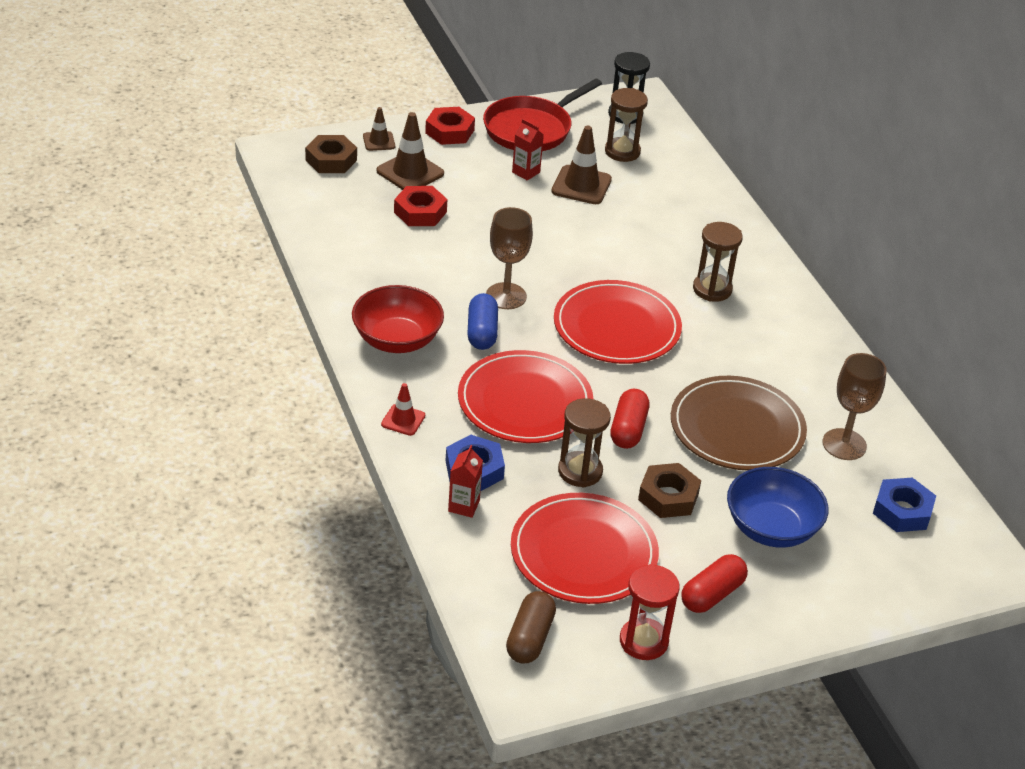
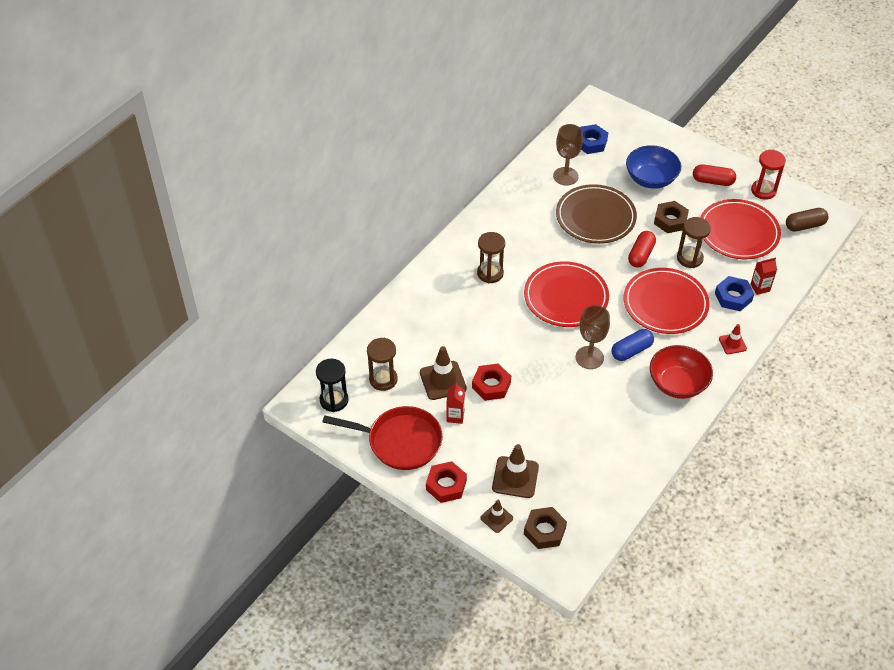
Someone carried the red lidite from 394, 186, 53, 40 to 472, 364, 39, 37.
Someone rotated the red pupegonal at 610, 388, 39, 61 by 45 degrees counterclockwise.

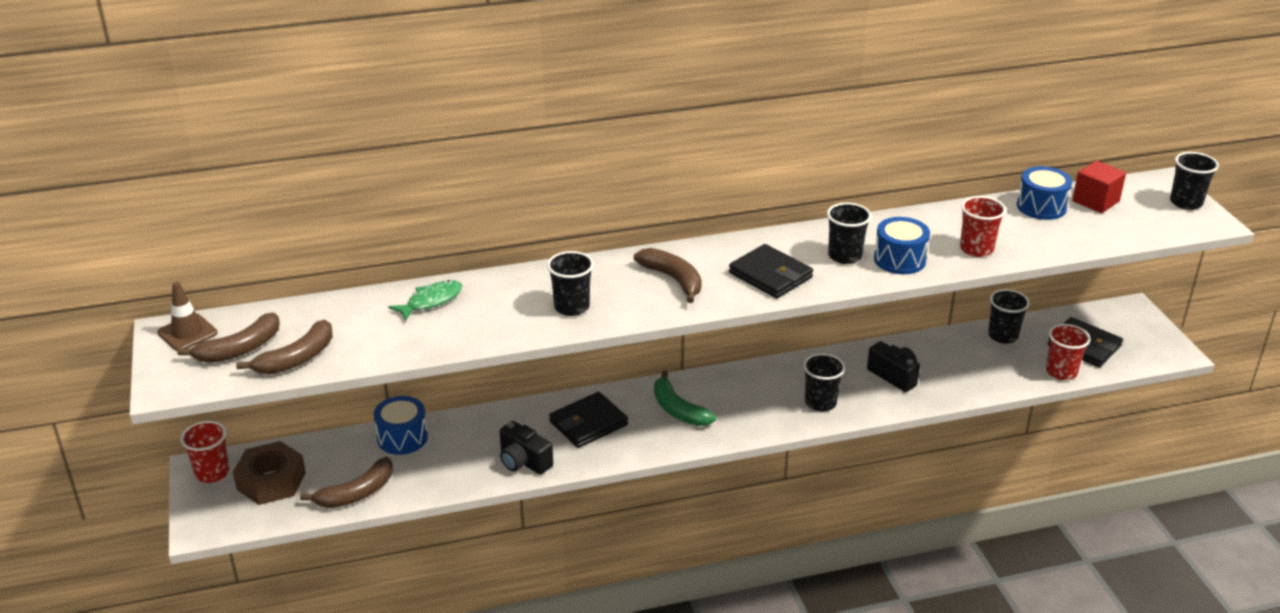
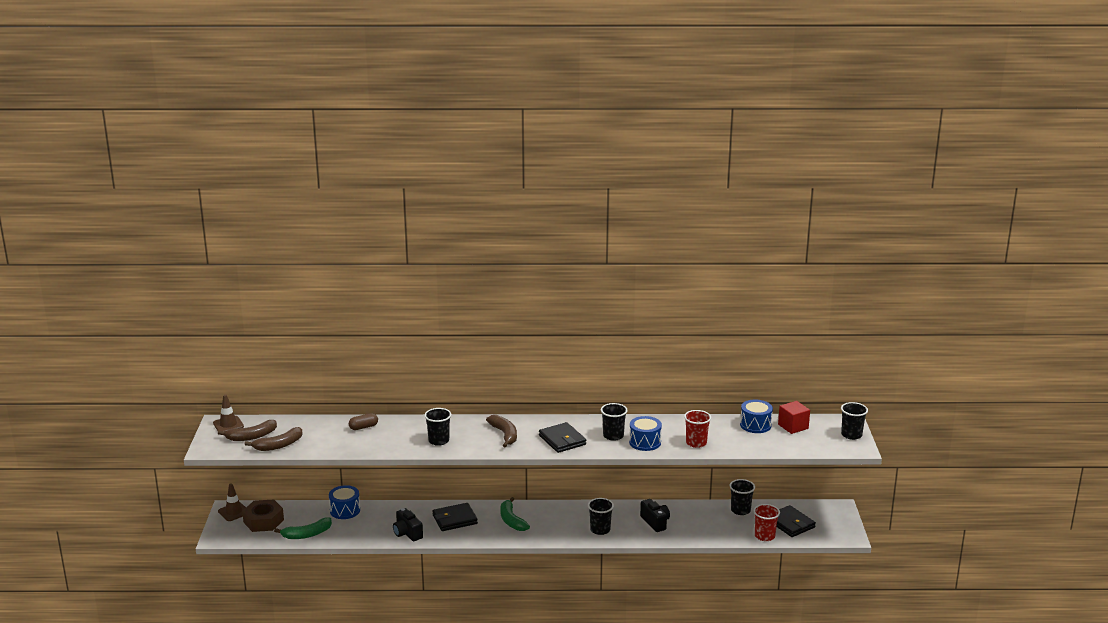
Someone swapped the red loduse at 180, 421, 50, 62 for the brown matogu at 218, 483, 28, 38.
Someone repainted the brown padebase at 300, 457, 93, 51, which became the green padebase at 274, 518, 58, 21.
Someone swapped the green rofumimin at 388, 280, 74, 41 for the brown pupegonal at 349, 413, 29, 17.

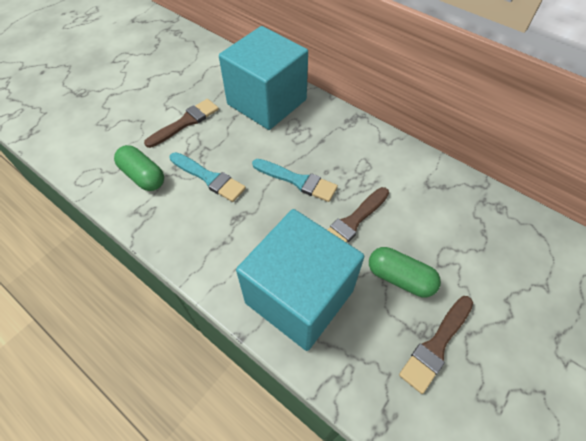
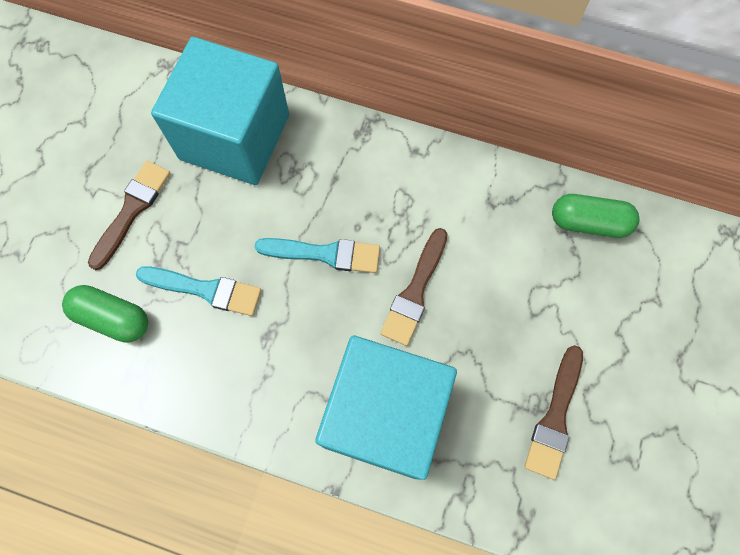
Someone carried the green pupegonal from 369, 247, 72, 50 to 552, 194, 87, 44.

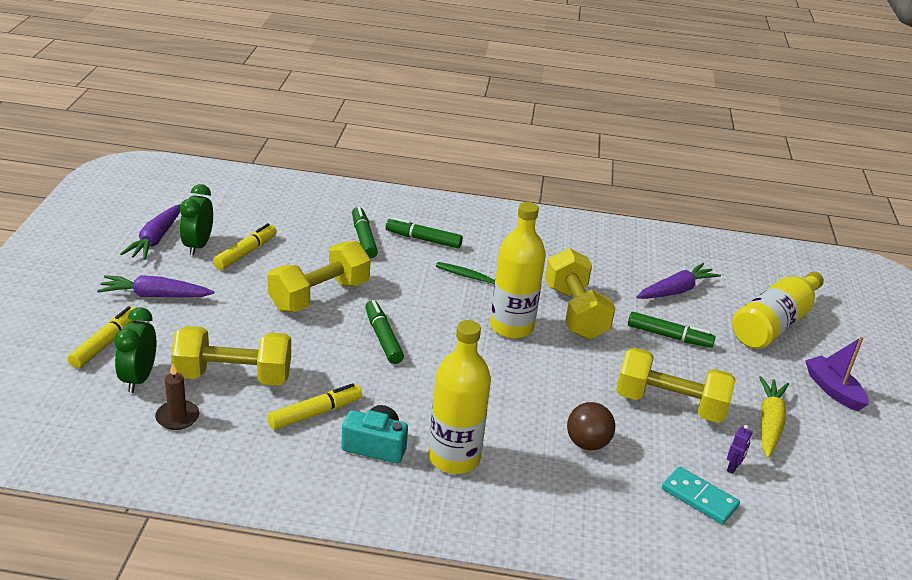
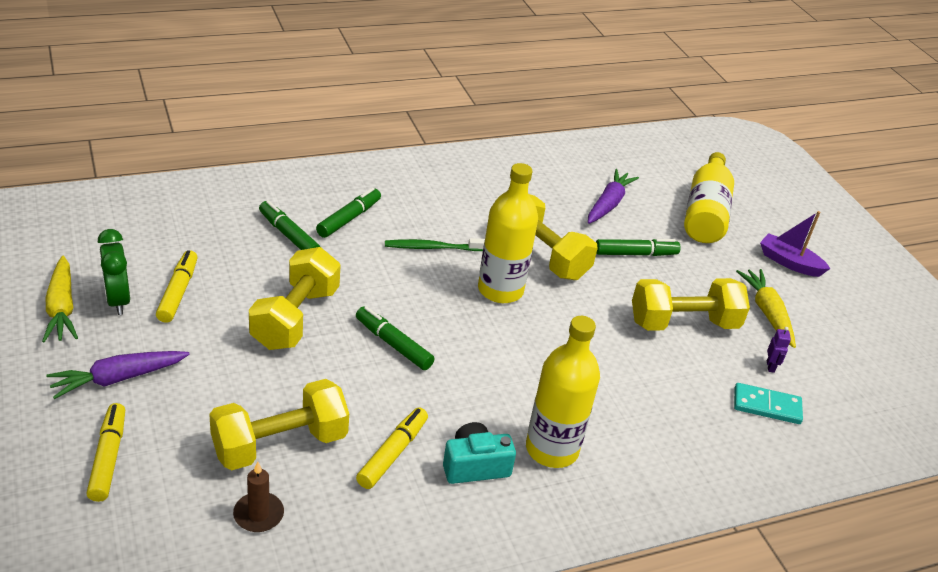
Someone took away the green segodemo at 114, 307, 42, 86.
Someone repainted the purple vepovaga at 120, 204, 61, 56, which became the yellow vepovaga at 42, 255, 36, 87.
Someone rotated the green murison at 386, 217, 77, 32 by 135 degrees clockwise.
Someone took away the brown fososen at 567, 402, 48, 48.

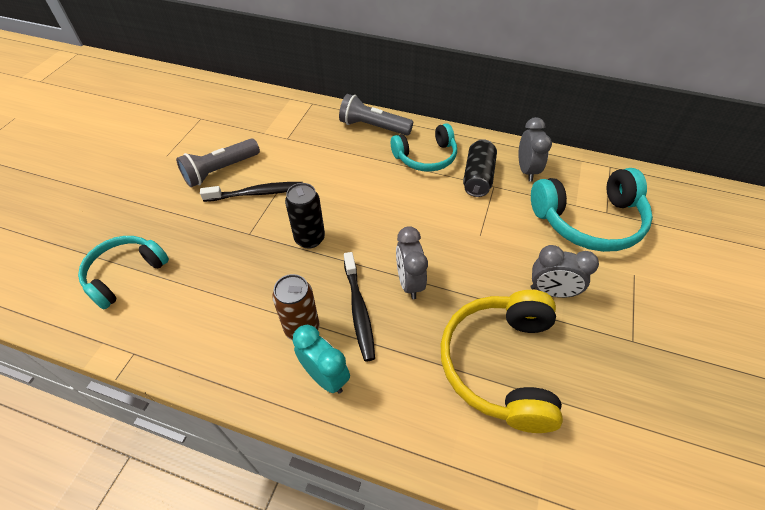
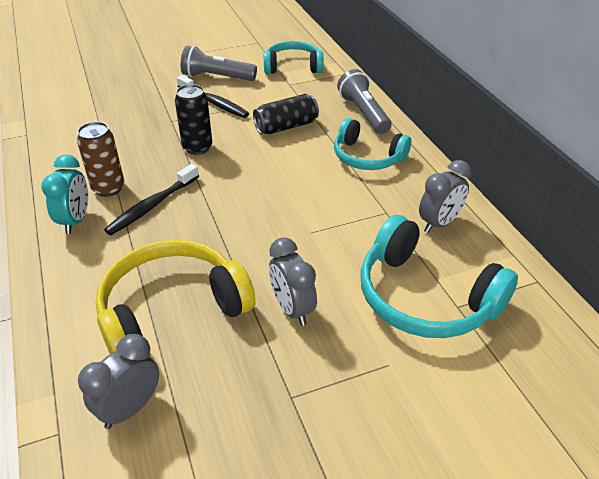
Someone carried the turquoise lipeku from 78, 236, 91, 73 to 264, 41, 59, 33.
Someone carried the grey segodemo from 396, 226, 32, 73 to 78, 334, 81, 95.
Someone carried the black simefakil from 463, 139, 34, 58 to 253, 94, 66, 40.

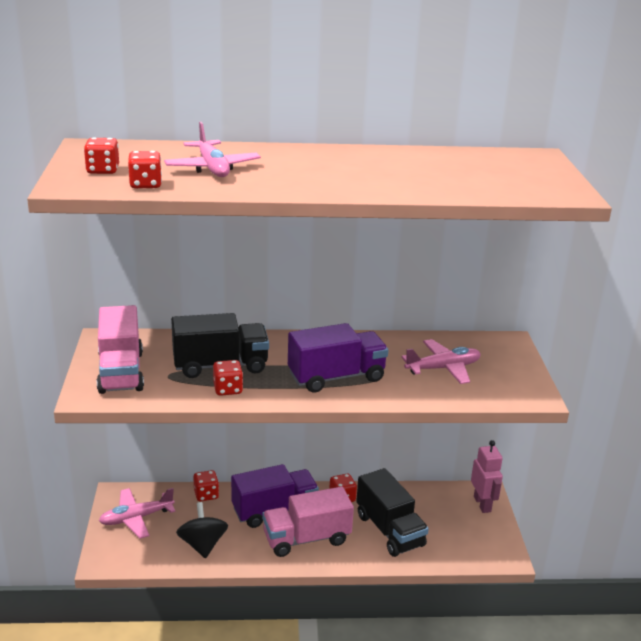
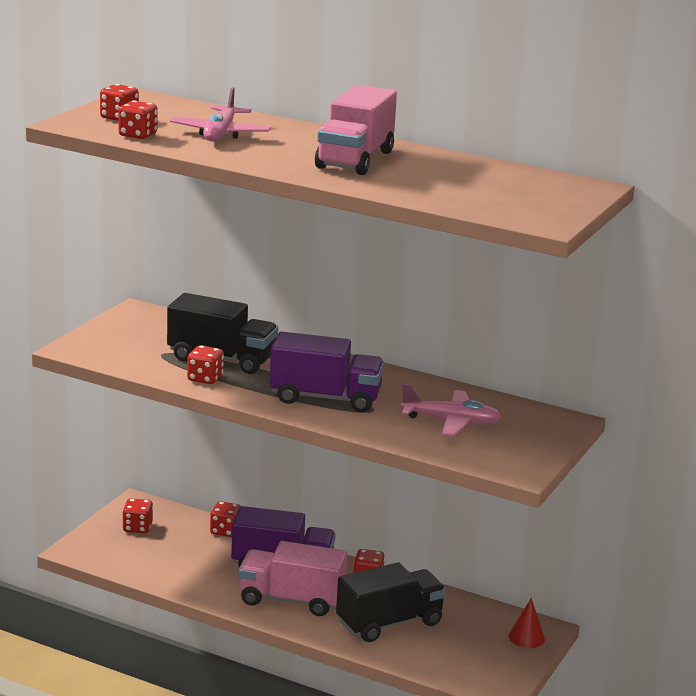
Someone carried the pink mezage from 97, 305, 47, 89 to 315, 84, 82, 91.
Someone swapped the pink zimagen at 99, 488, 76, 51 for the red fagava at 122, 498, 31, 35.
Someone took away the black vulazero at 176, 502, 52, 57.
Someone rotated the black mezage at 356, 468, 73, 89 by 120 degrees counterclockwise.
Someone swapped the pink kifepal at 471, 440, 32, 73 for the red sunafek at 509, 598, 36, 50.

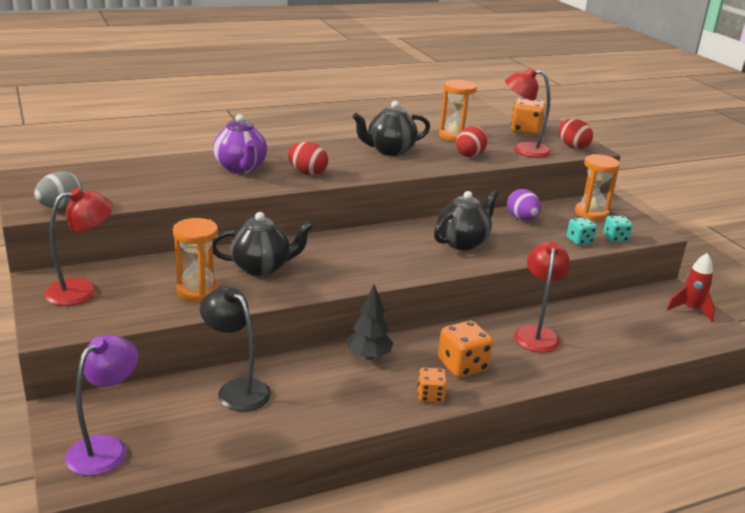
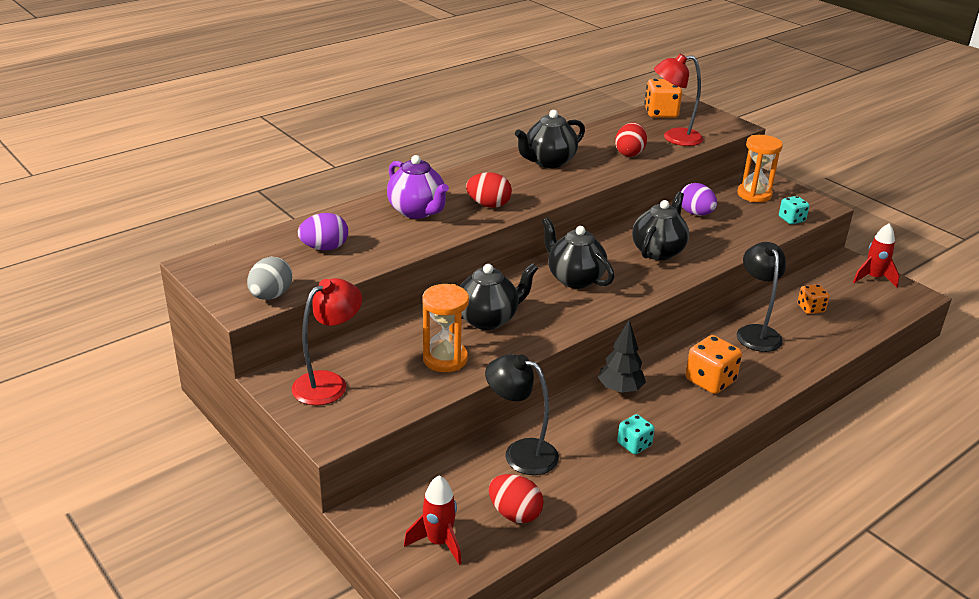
Someone swapped the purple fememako at 65, 335, 73, 141 for the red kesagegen at 404, 475, 58, 90.
Someone carried the orange fagava from 417, 367, 30, 36 to 797, 284, 33, 30.
Someone took away the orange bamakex at 439, 80, 38, 62.
Someone repainted the red fememako at 514, 242, 57, 111, which became the black fememako at 737, 242, 49, 110.
Someone carried the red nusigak from 558, 119, 35, 30 to 489, 474, 55, 49.
Someone carried the turquoise fagava from 567, 217, 30, 28 to 617, 414, 38, 41.
Someone put down the purple nusigak at 298, 213, 50, 38.
Someone put down the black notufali at 542, 217, 72, 72.

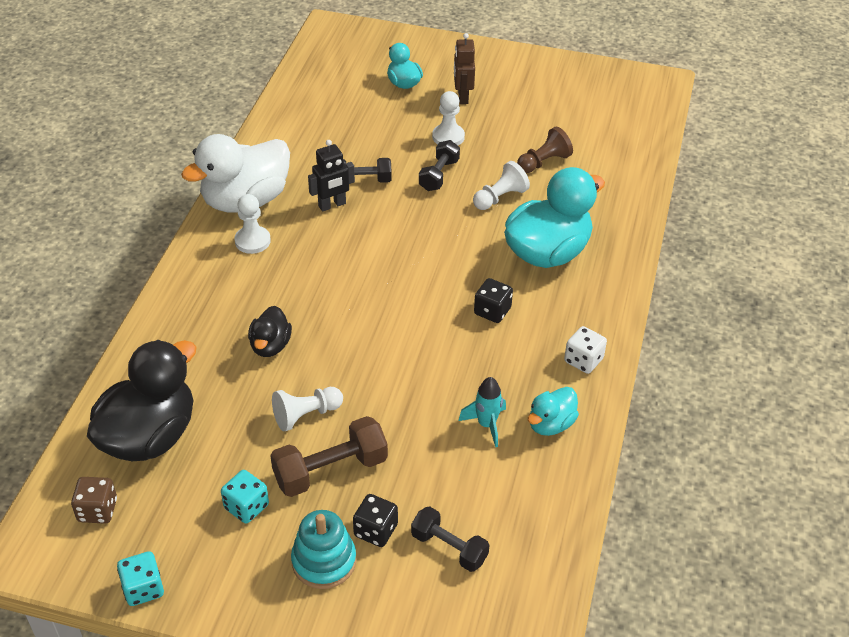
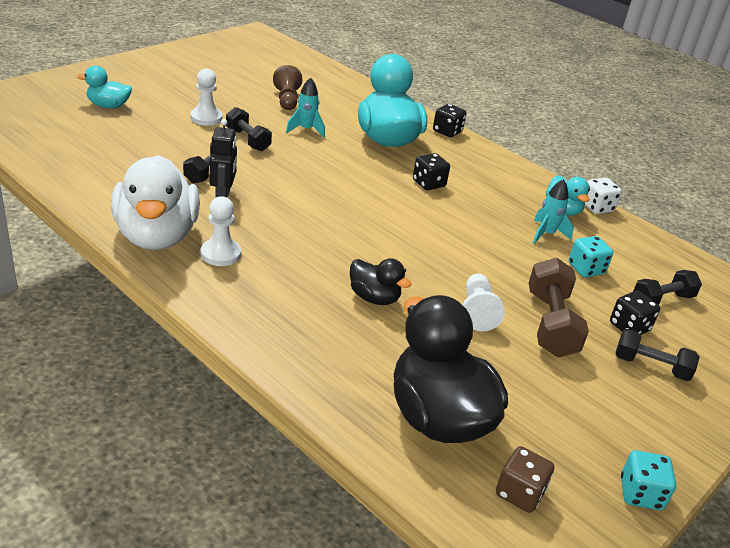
Someone carried the turquoise fagava from 221, 470, 48, 54 to 569, 236, 44, 41.
Someone swapped the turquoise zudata at 291, 510, 65, 79 for the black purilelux at 615, 329, 85, 52.
Someone took away the brown kifepal at 454, 33, 21, 71.
Someone swapped the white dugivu at 473, 161, 57, 49 for the turquoise kesagegen at 286, 77, 39, 61.
Someone carried the white fagava from 564, 326, 43, 48 to 585, 178, 37, 36.
Someone put down the black fagava at 433, 104, 34, 33.

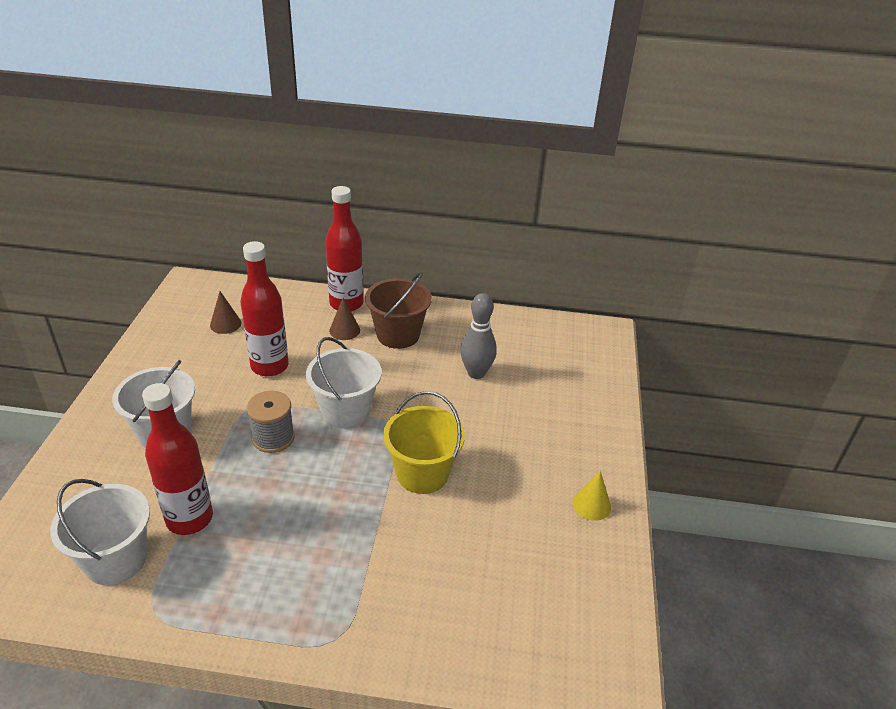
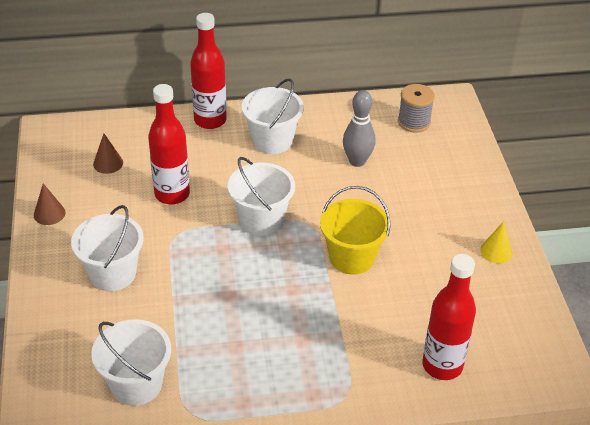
Someone carried the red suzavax from 142, 383, 71, 152 to 422, 254, 54, 126.
Someone carried the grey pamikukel from 247, 391, 48, 62 to 398, 84, 37, 49.
Someone carried the brown sunafek from 329, 298, 31, 42 to 34, 184, 32, 41.
Someone repainted the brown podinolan at 365, 271, 67, 78, which became the white podinolan at 242, 78, 62, 76.

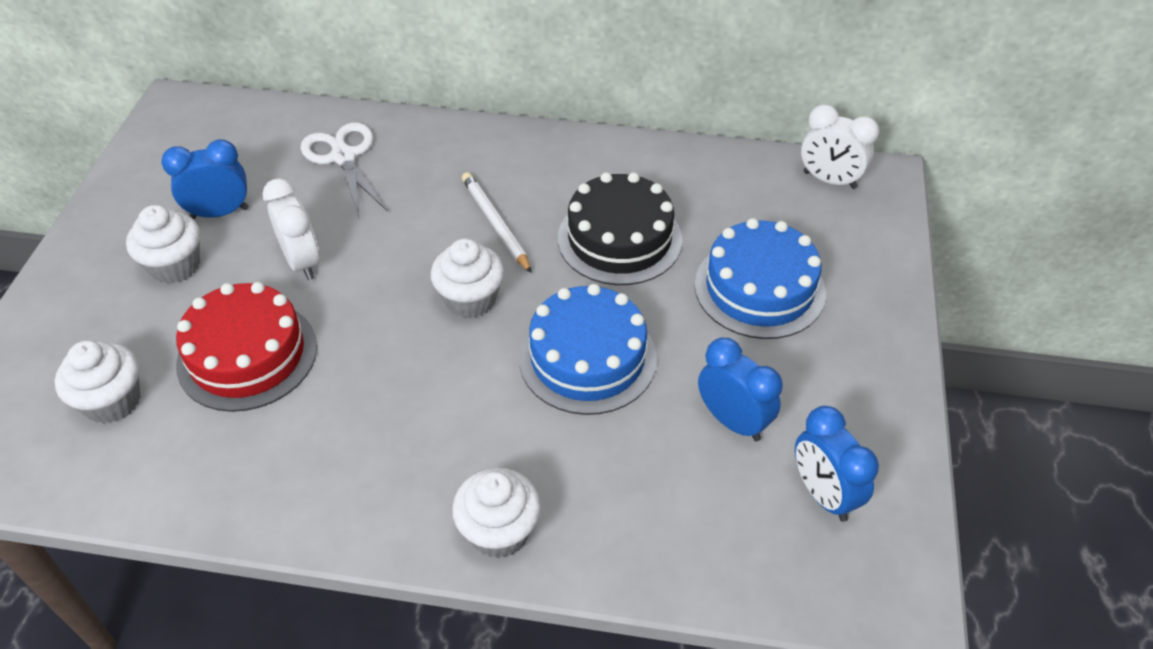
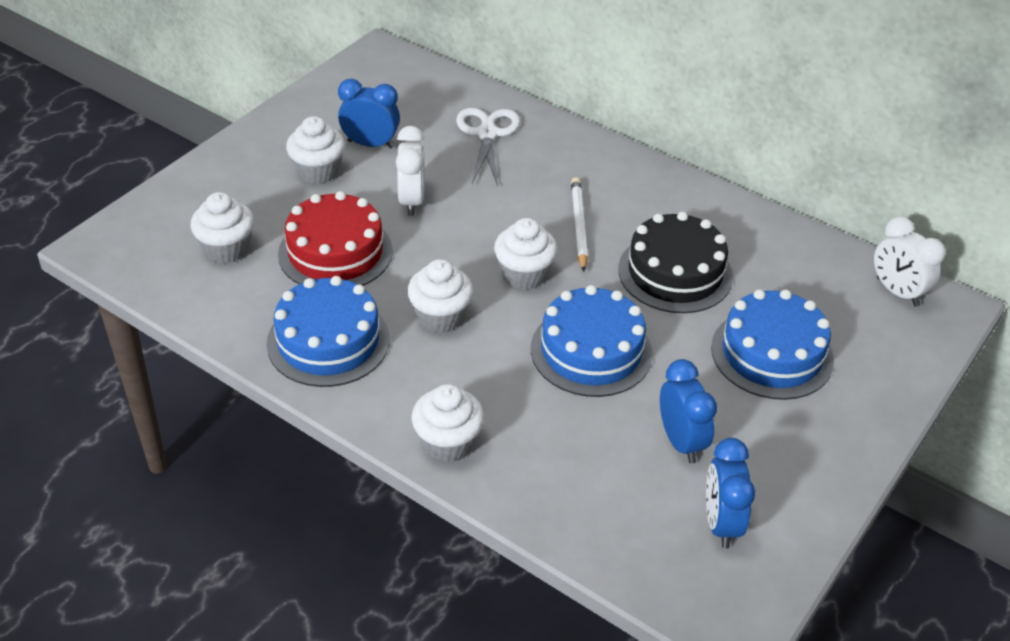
Someone put down the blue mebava at 267, 276, 123, 111.
Someone put down the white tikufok at 407, 259, 66, 74.

